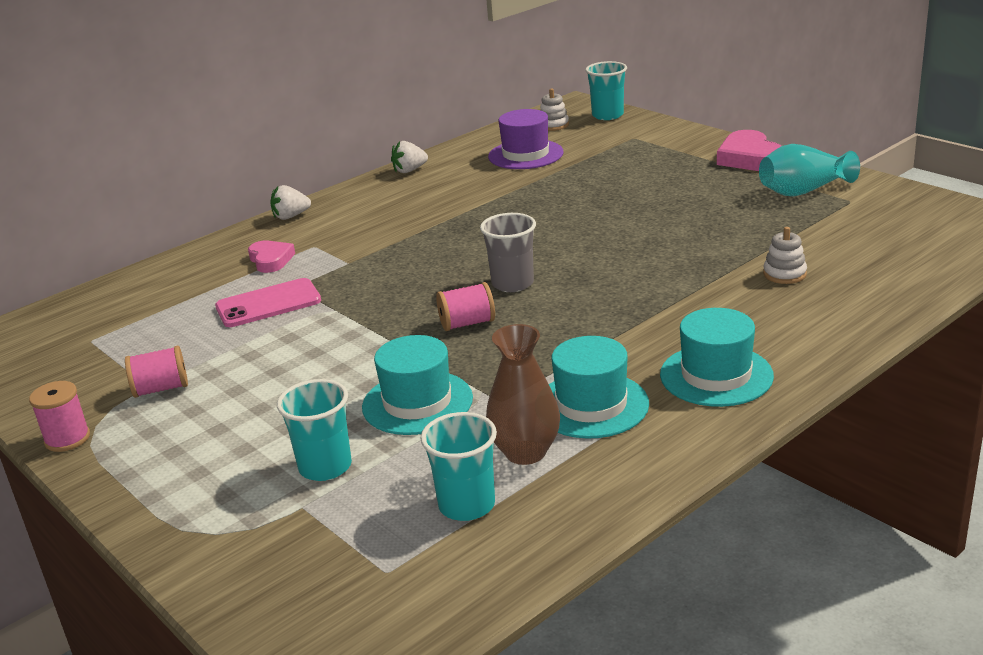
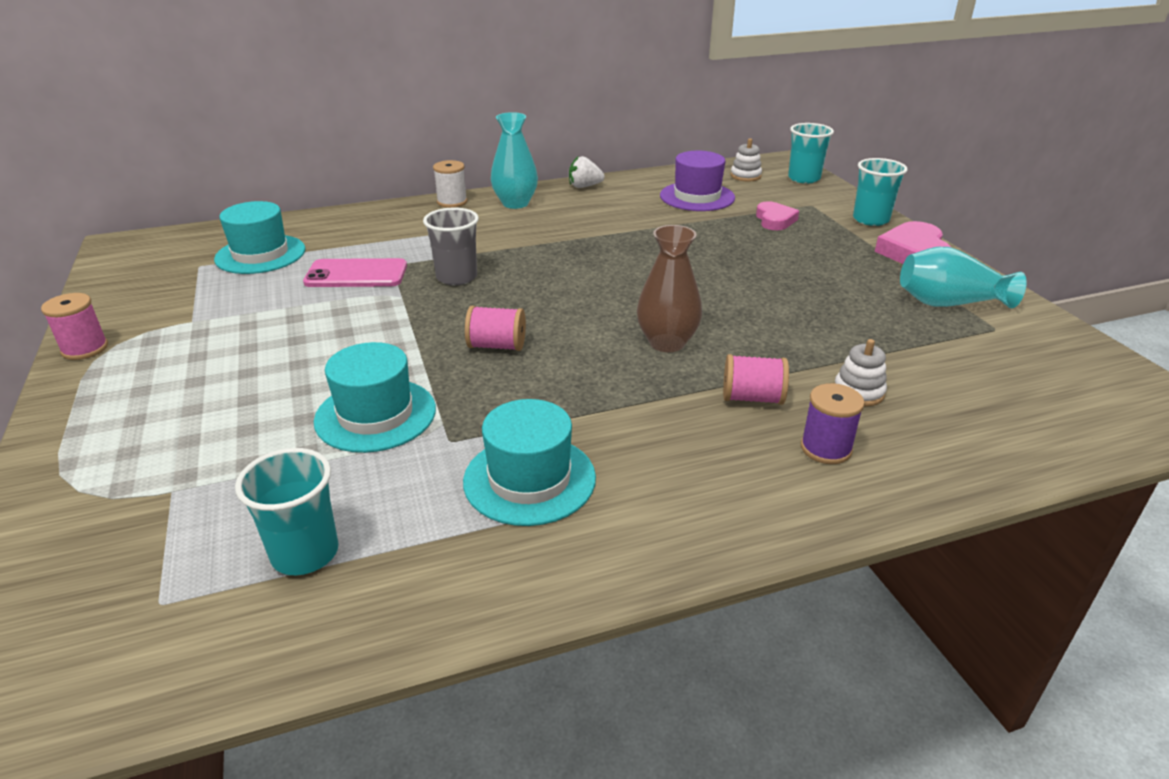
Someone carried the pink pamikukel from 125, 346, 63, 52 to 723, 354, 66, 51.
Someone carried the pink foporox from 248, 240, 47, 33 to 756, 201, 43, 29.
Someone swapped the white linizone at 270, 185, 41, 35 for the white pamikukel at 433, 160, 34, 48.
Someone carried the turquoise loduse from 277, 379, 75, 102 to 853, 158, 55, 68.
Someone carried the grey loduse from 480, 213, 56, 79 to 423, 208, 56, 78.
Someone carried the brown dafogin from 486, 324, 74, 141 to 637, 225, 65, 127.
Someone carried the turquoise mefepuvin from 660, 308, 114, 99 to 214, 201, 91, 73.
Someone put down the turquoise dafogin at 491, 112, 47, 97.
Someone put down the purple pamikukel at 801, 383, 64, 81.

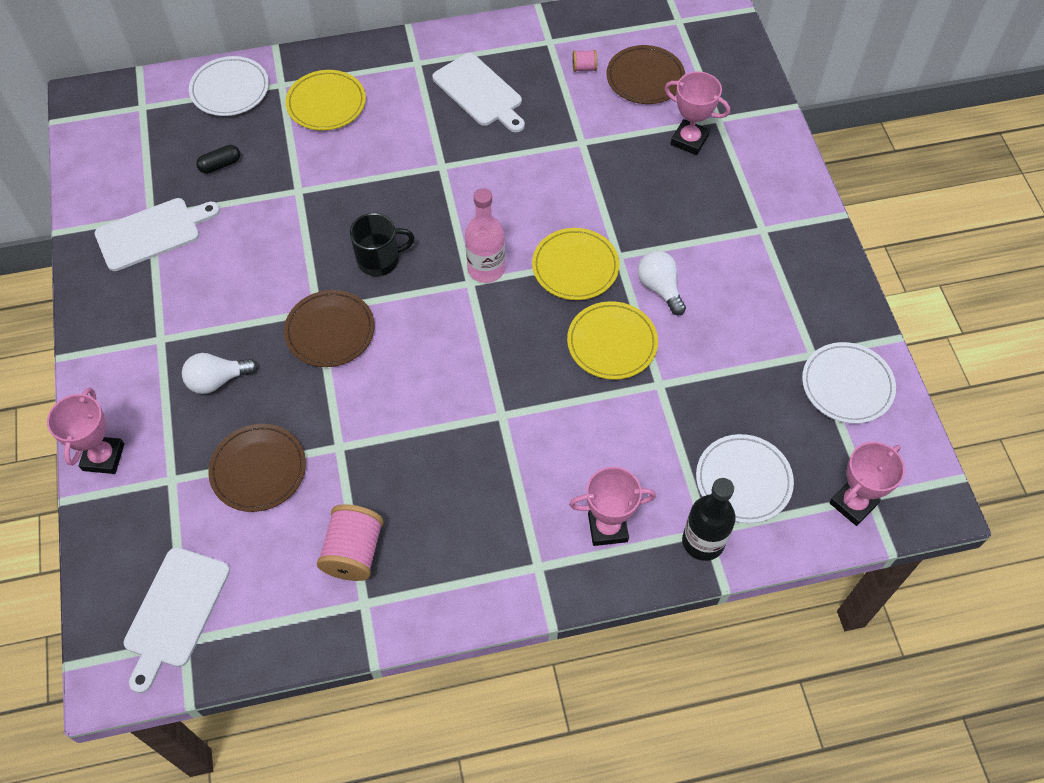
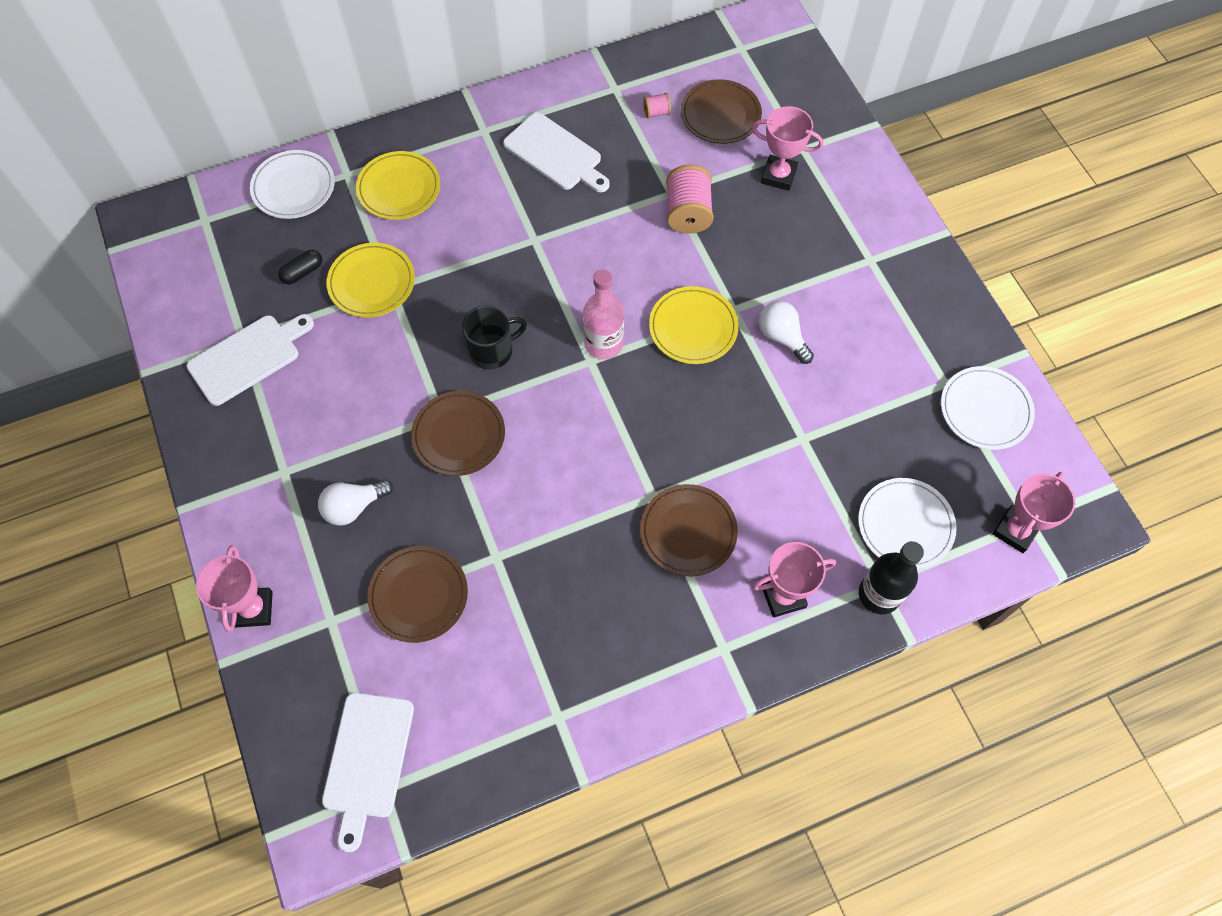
Someone carried the pink pamikukel from 317, 504, 67, 77 to 666, 165, 48, 69.
Someone carried the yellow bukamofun from 567, 301, 91, 79 to 326, 243, 89, 75.
Someone put down the brown bukamofun at 640, 484, 98, 92.

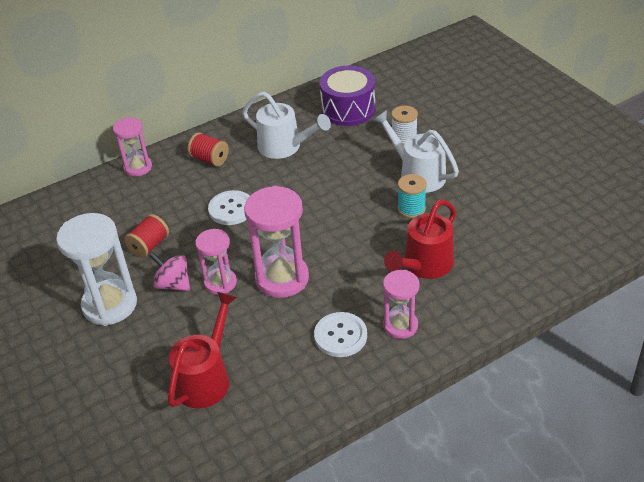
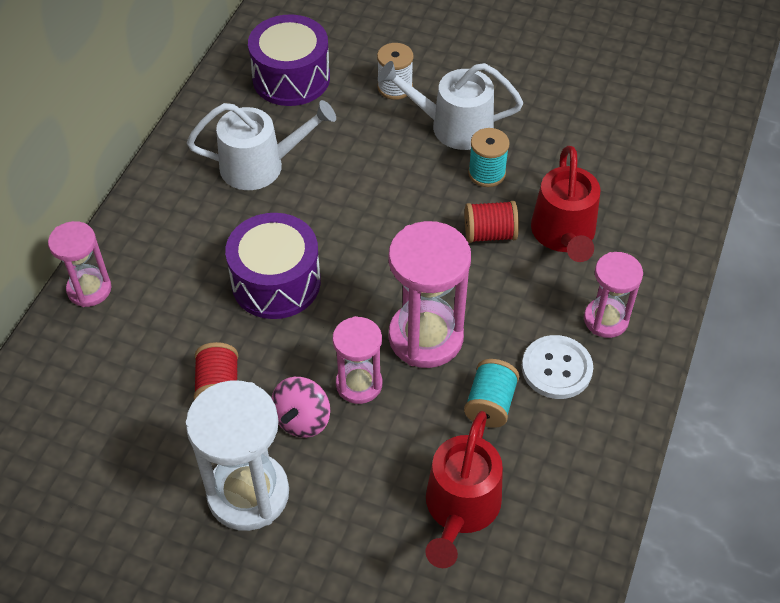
Someone rotated the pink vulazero at 150, 252, 40, 39 by 60 degrees counterclockwise.
Someone rotated the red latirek at 168, 292, 69, 116 by 150 degrees counterclockwise.
Someone carried the red pamikukel from 188, 132, 41, 35 to 465, 201, 54, 42.
Someone swapped the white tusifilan at 208, 190, 42, 35 for the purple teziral at 225, 213, 96, 106.
Someone put down the turquoise pamikukel at 464, 359, 55, 69.

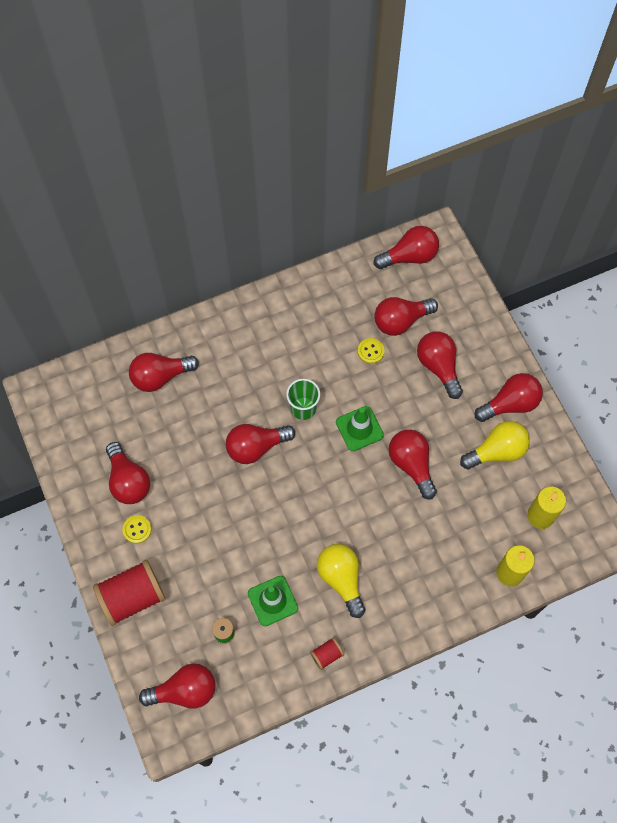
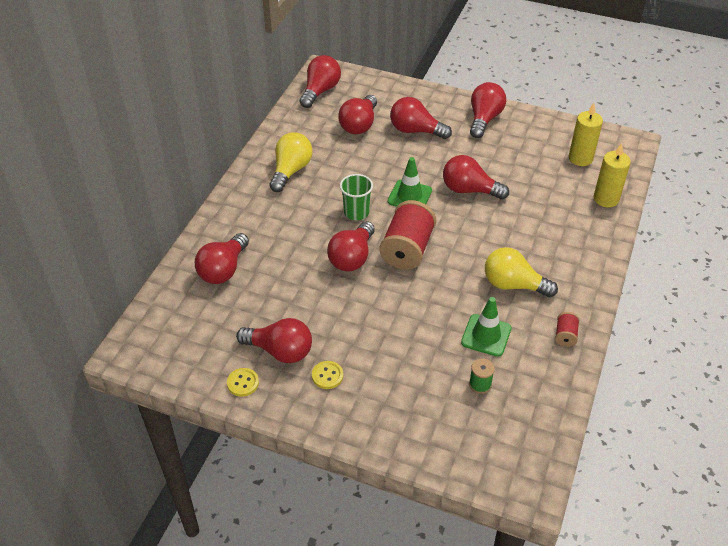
Someone carried the red pamikukel from 93, 560, 73, 66 to 379, 200, 57, 70.
Someone took away the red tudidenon at 139, 664, 76, 45.
Someone carried the yellow tusifilan from 358, 338, 27, 26 to 227, 368, 32, 29.
Someone carried the yellow tudidenon from 460, 421, 70, 49 to 269, 132, 44, 60.

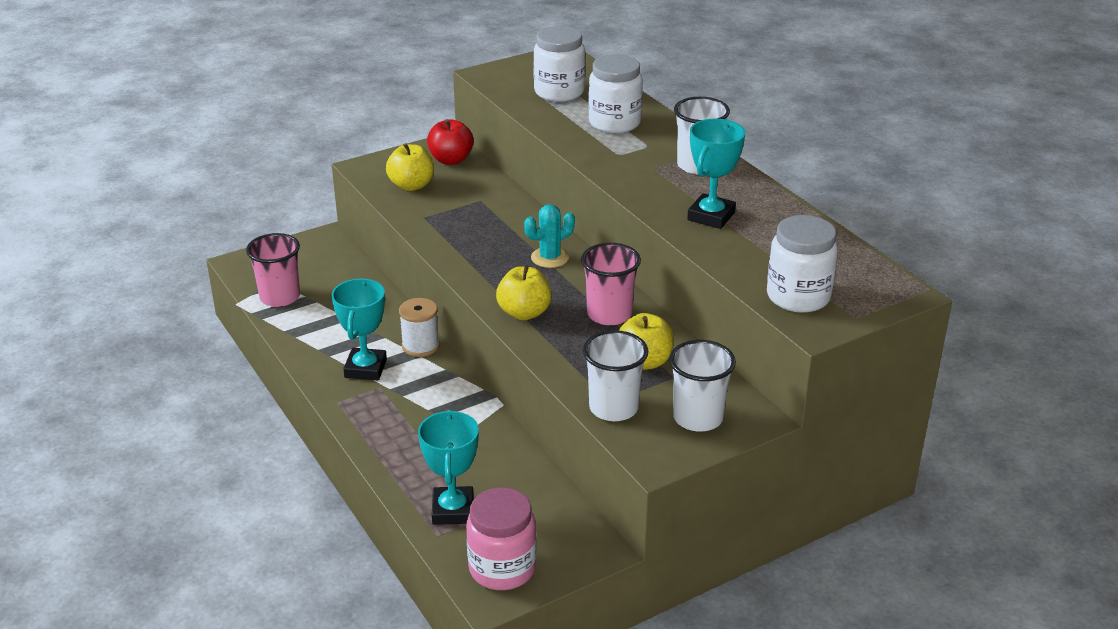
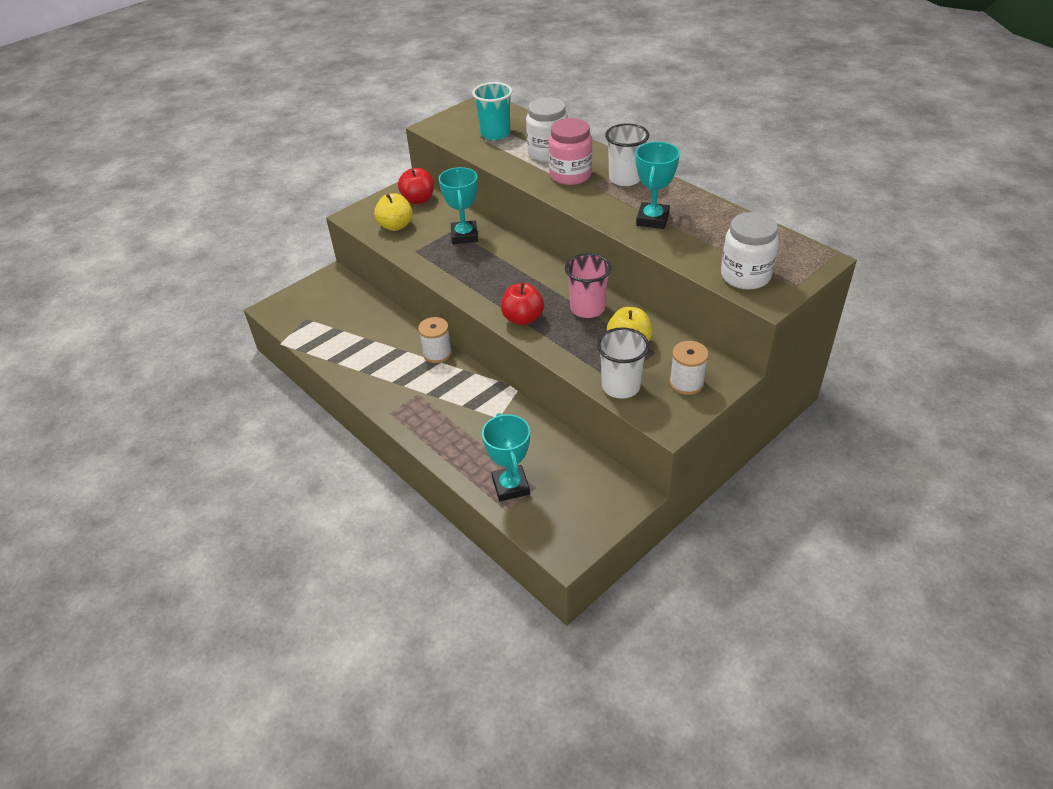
Someone took away the pink loduse at 246, 233, 54, 74.
Someone carried the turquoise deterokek from 331, 279, 56, 101 to 439, 167, 39, 77.
Someone carried the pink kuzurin from 466, 487, 71, 103 to 548, 118, 44, 67.
Someone repainted the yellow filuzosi at 496, 265, 56, 55, which became the red filuzosi at 501, 283, 43, 42.
Someone took away the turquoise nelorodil at 524, 204, 51, 64.
Someone swapped the white kuzurin at 533, 26, 52, 76 for the turquoise loduse at 472, 82, 40, 58.
Someone swapped the white loduse at 669, 340, 67, 92 for the white pamikukel at 669, 341, 40, 54.

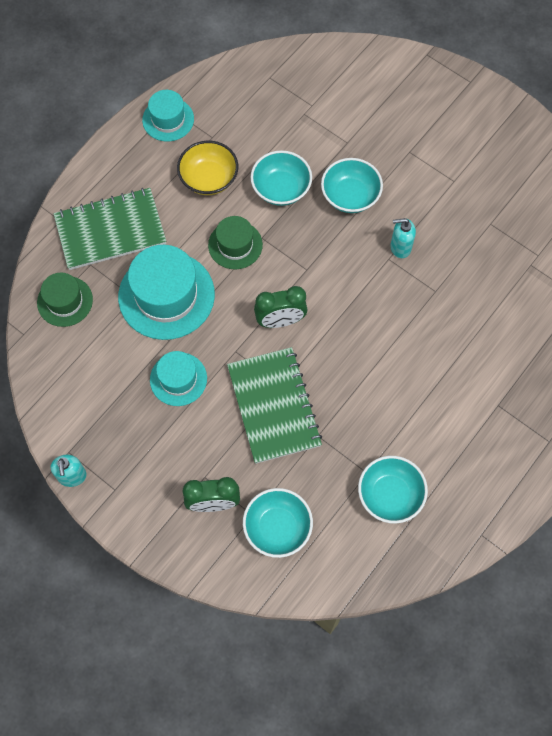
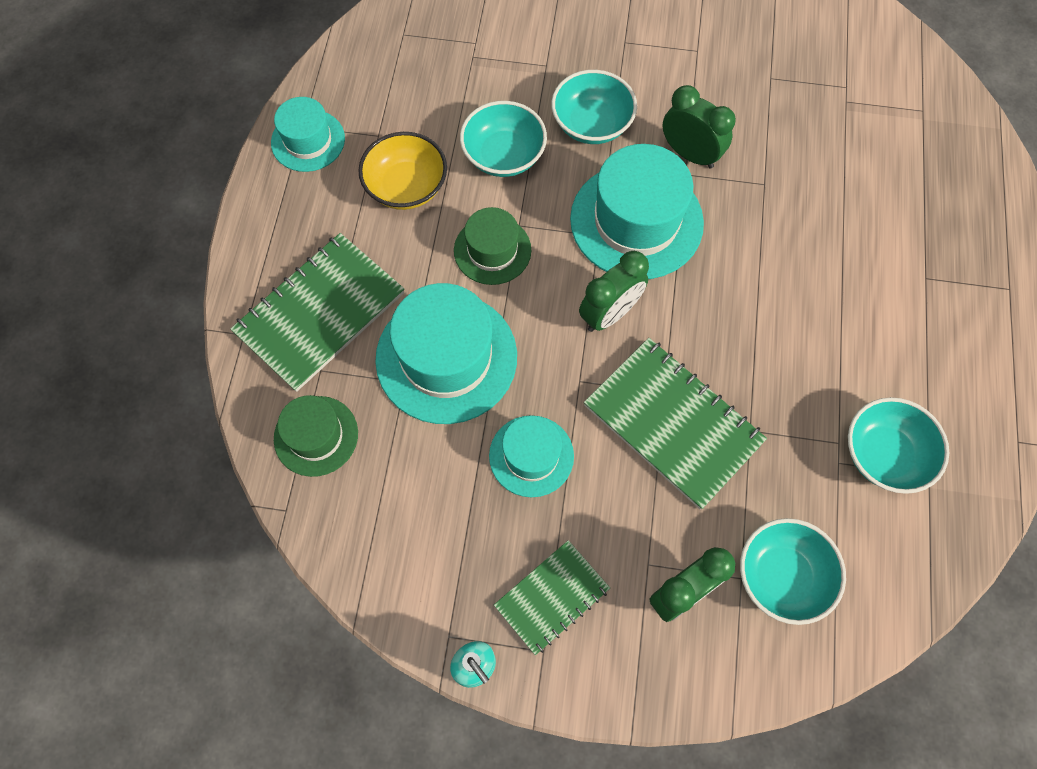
Someone swapped the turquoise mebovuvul at 391, 218, 25, 40 for the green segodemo at 663, 85, 73, 84.
Someone put down the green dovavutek at 494, 540, 116, 115.
Someone put down the turquoise mefepuvin at 570, 144, 134, 135.

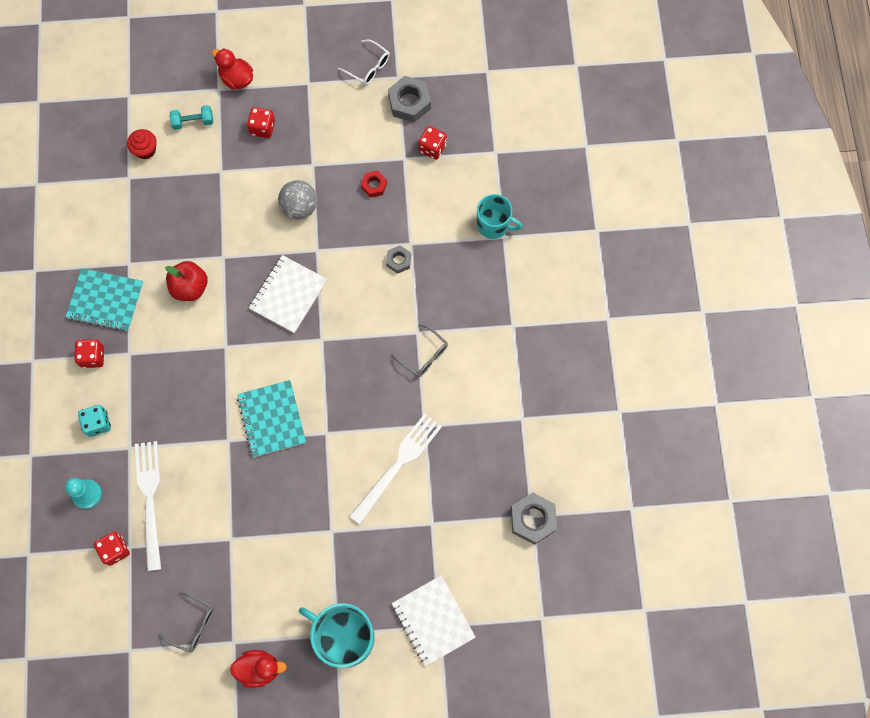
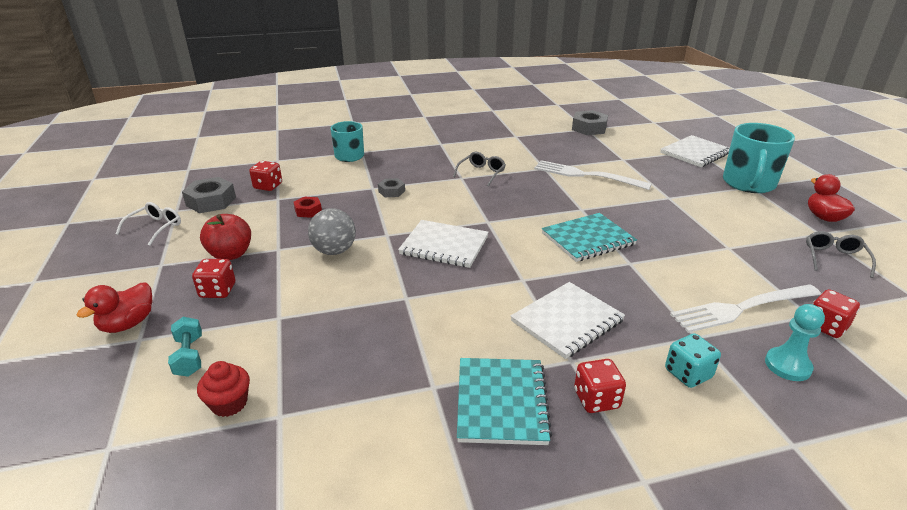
Someone carried the red filuzosi from 165, 261, 43, 40 to 200, 214, 51, 46.
Someone put down the white dovavutek at 511, 282, 114, 77.

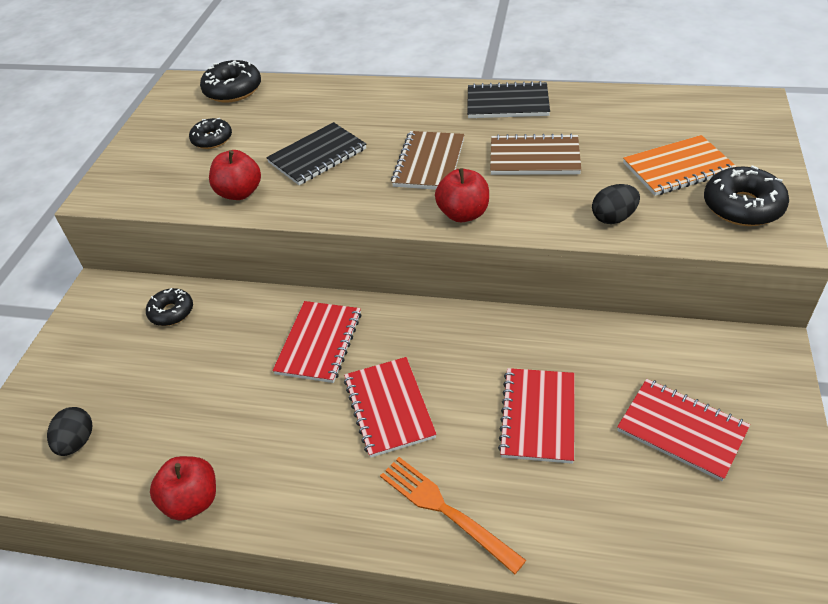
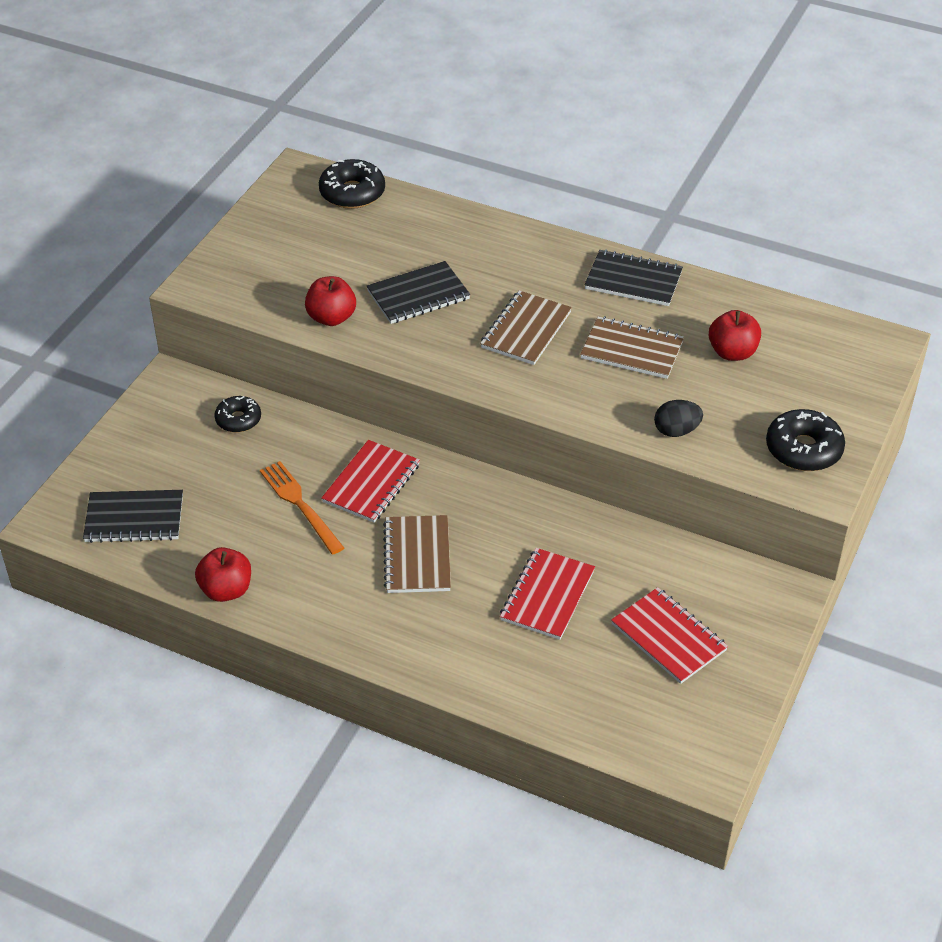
Someone swapped the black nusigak at 47, 407, 45, 49 for the black dovavutek at 83, 490, 100, 53.
Someone took away the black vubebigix at 189, 118, 43, 31.
Someone repainted the red dovavutek at 344, 357, 93, 101, which became the brown dovavutek at 383, 515, 68, 78.
Someone carried the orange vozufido from 380, 457, 146, 117 to 260, 461, 84, 94.
Someone carried the red filuzosi from 435, 168, 54, 54 to 709, 310, 52, 51.
Someone took away the orange dovavutek at 623, 135, 114, 61.

